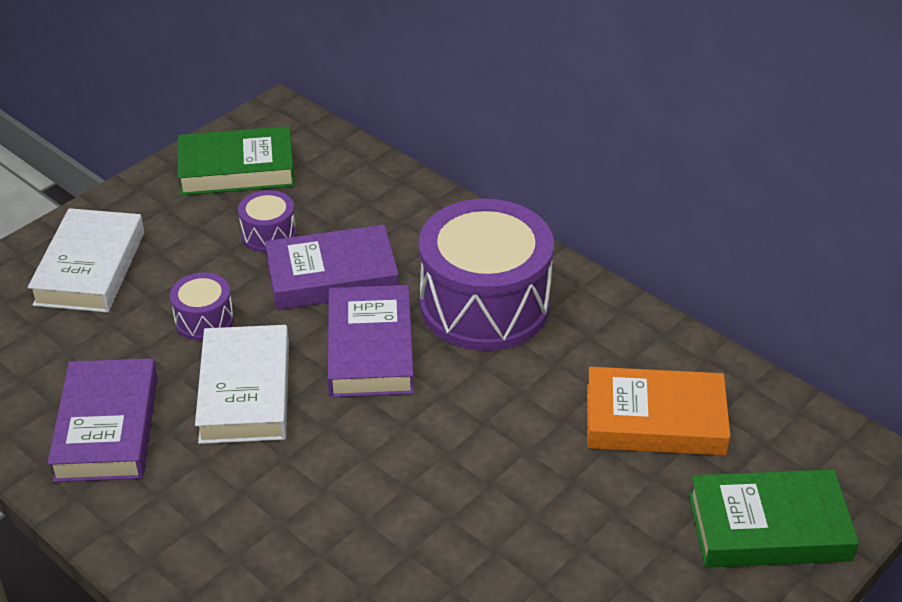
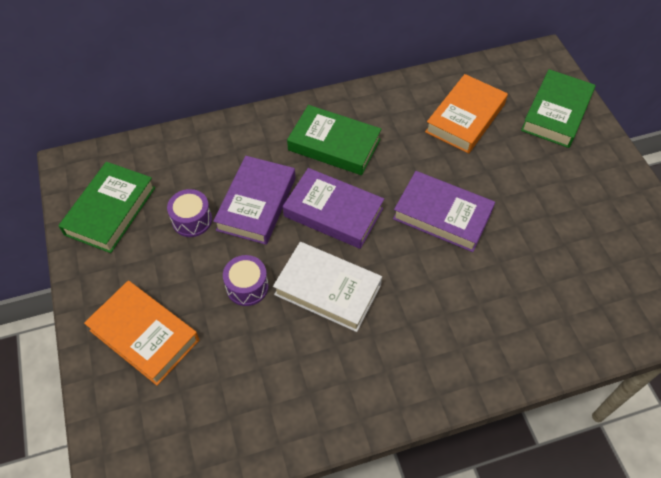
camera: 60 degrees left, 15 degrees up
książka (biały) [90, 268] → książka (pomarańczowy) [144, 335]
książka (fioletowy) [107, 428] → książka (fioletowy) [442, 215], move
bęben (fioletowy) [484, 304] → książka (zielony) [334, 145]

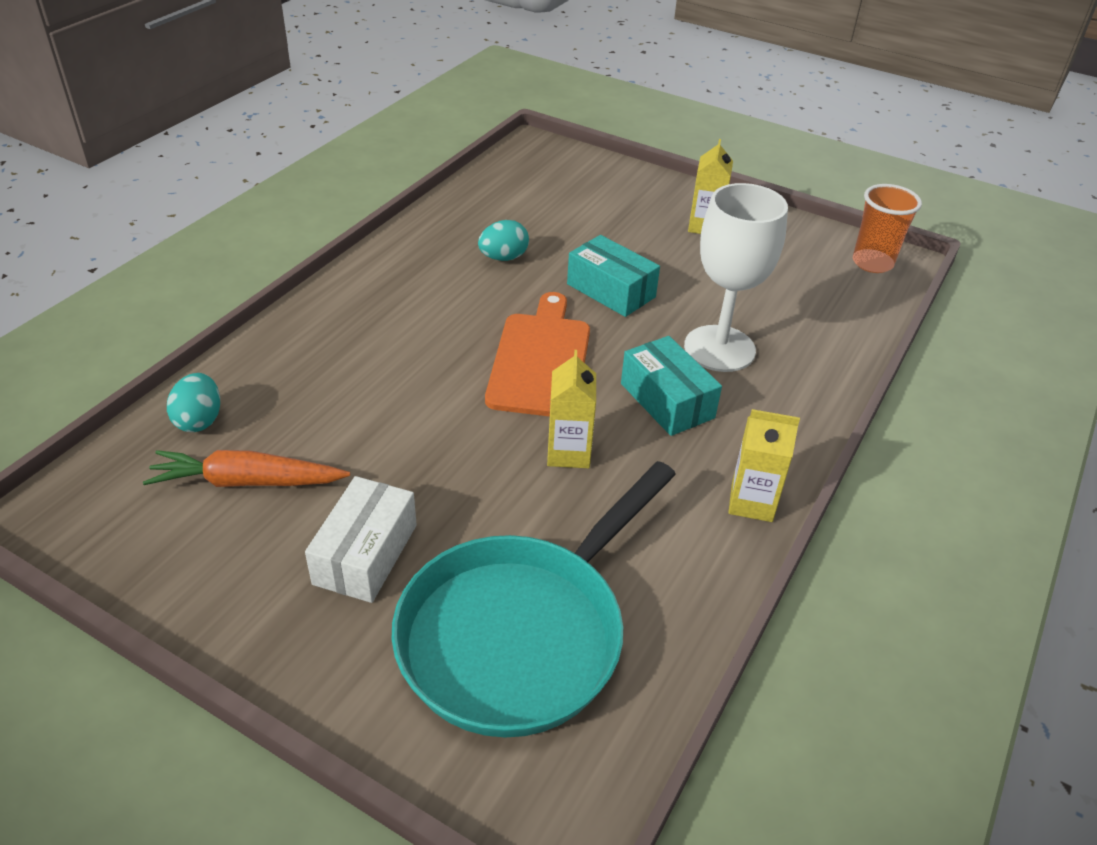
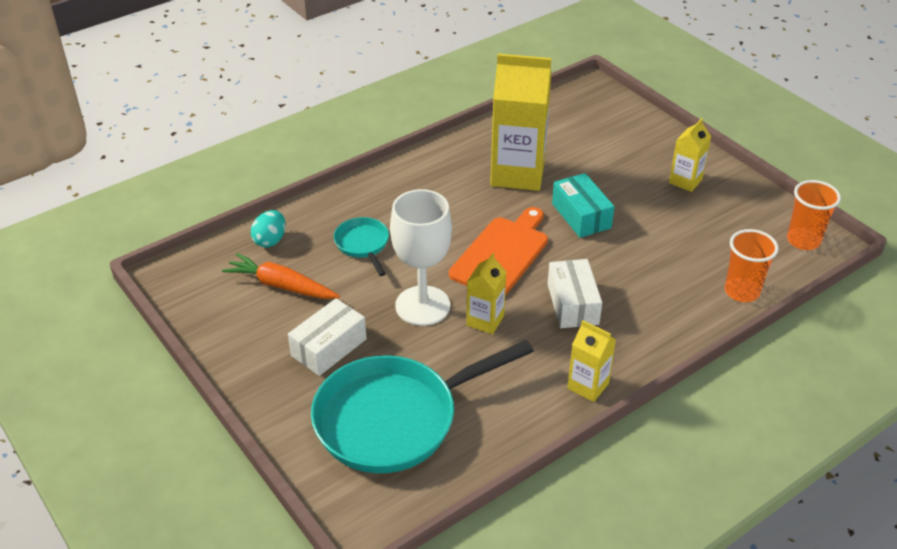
camera: 25 degrees right, 0 degrees up
jajko (turkusowy) [503, 258] → karton mleka (żółty) [517, 173]
pudełko (turkusowy) [667, 401] → pudełko (biały) [572, 304]
kielich (biały) [719, 349] → kielich (biały) [422, 306], move
- → patelnia (turkusowy) [363, 244]
- → szklanka (pomarańczowy) [741, 292]

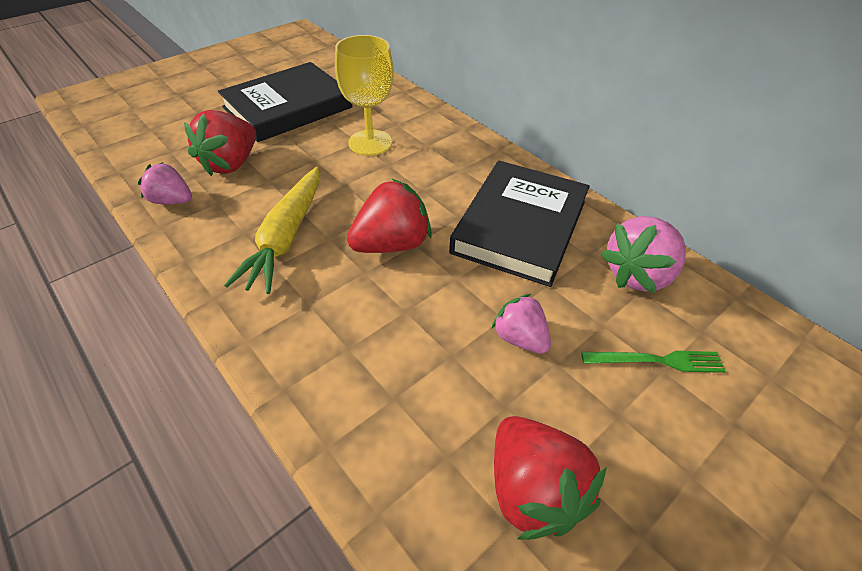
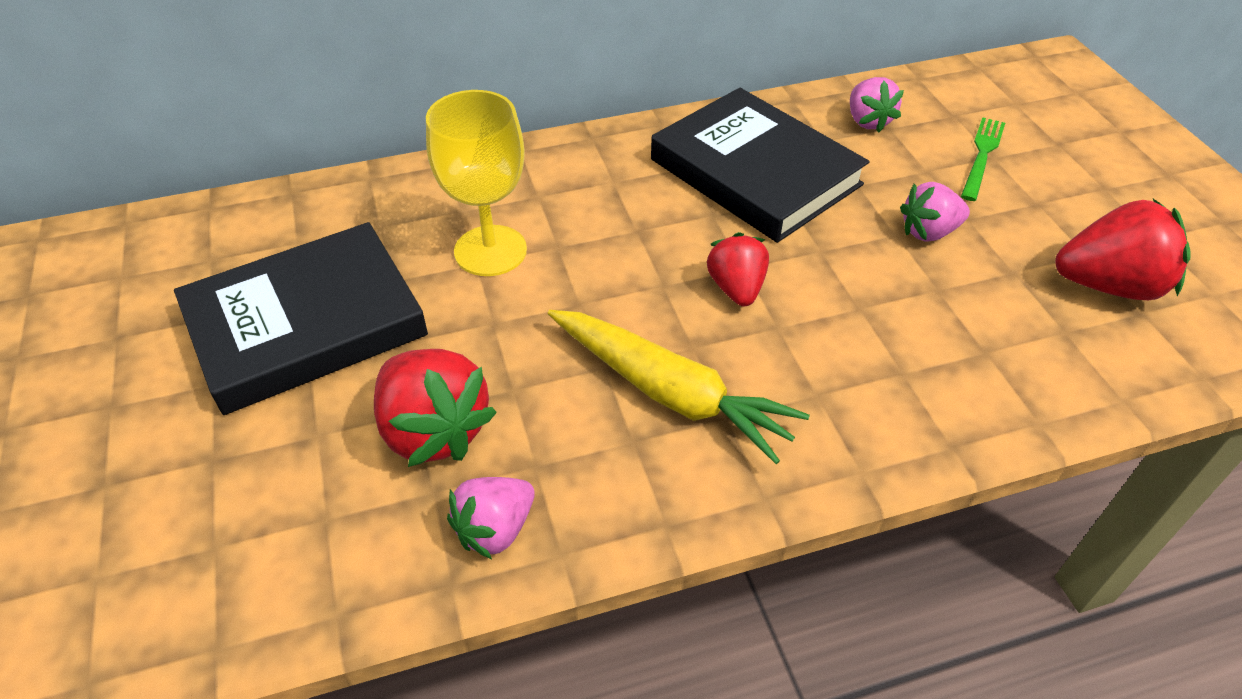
camera: 65 degrees left, 0 degrees up
książka (czarny) [288, 107] → książka (czarny) [306, 324], 75 degrees clockwise
truskawka (czerwony) [391, 244] → truskawka (czerwony) [736, 288], x0.63
truskawka (różowy) [638, 275] → truskawka (różowy) [867, 121], x0.63

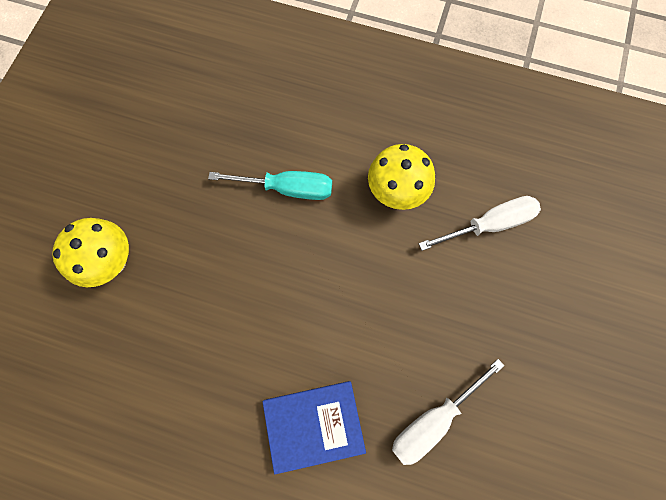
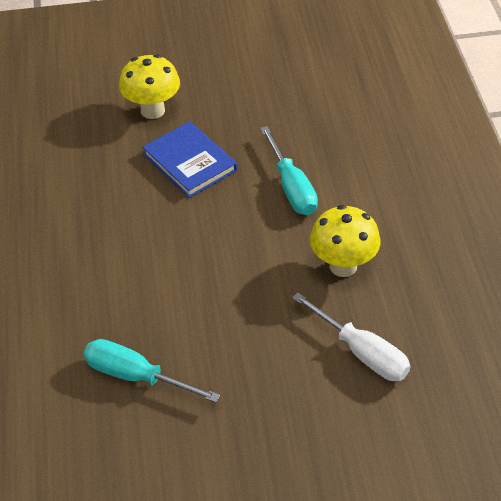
camera: 65 degrees right, 25 degrees down
książka (niebieski) [314, 425] → książka (niebieski) [190, 162], move
śrubokręt (biały) [433, 420] → śrubokręt (turkusowy) [136, 376]

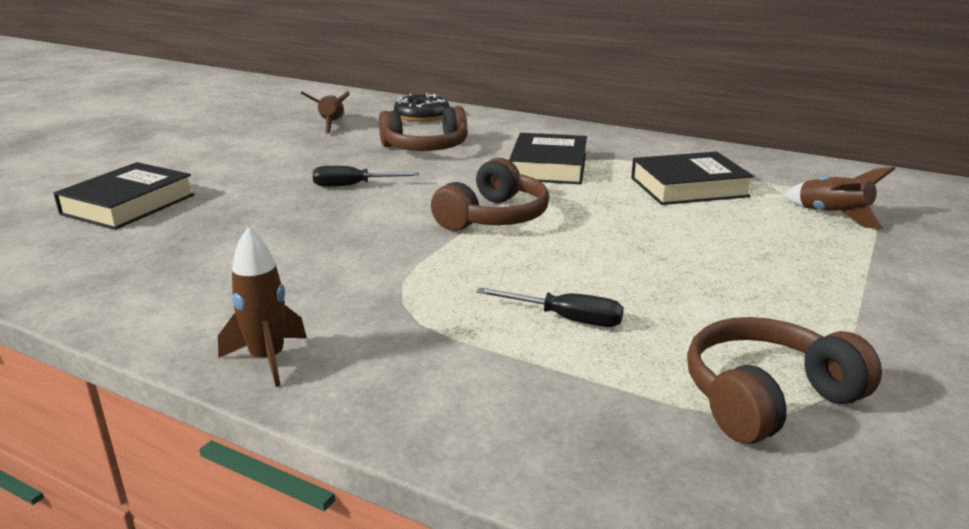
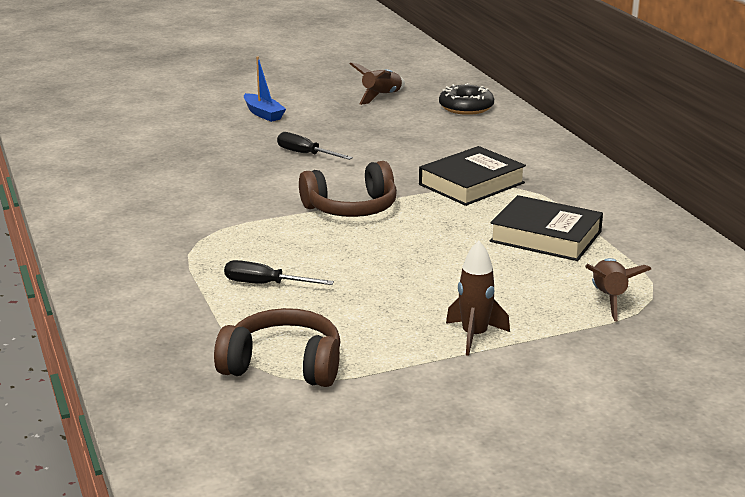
camera: 40 degrees right, 0 degrees up
książka (czarny) [128, 204] → -
rakieta (brązowy) [267, 359] → rakieta (brązowy) [474, 336], move
słuchawki (brązowy) [426, 148] → -
śrubokręt (czarny) [566, 319] → śrubokręt (czarny) [265, 284], 135 degrees clockwise
- → łódka (niebieski) [263, 114]

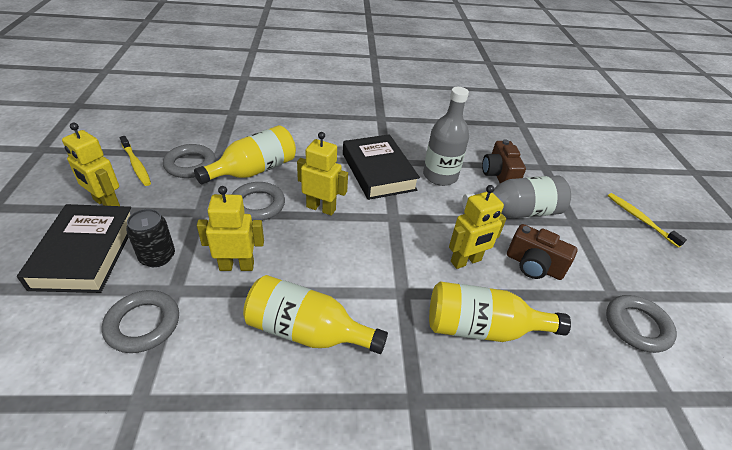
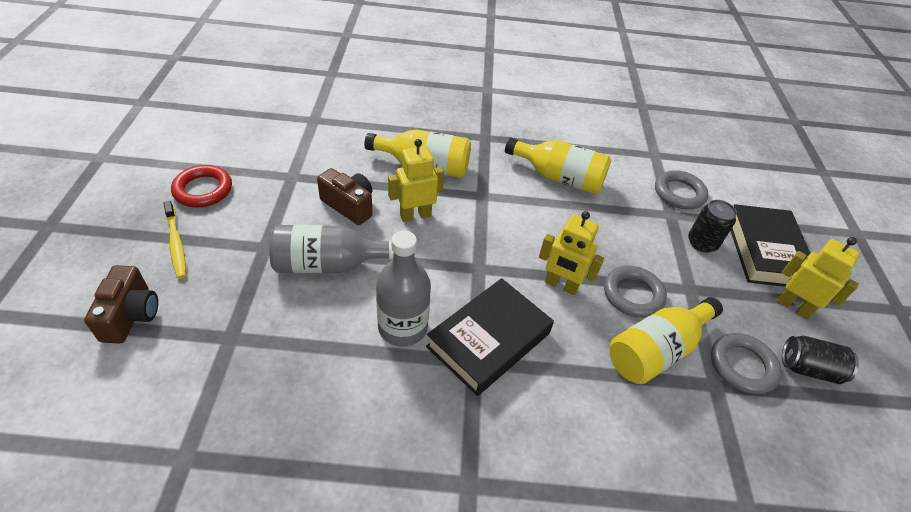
camera: 175 degrees left, 5 degrees up
szczoteczka do zębów (żółty) [136, 165] → puszka (czarny) [809, 369]
robot (żółty) [237, 266] → -
książka (czarny) [378, 171] → książka (czarny) [489, 340], 60 degrees clockwise
aparat fotograficzny (brązowy) [499, 175] → aparat fotograficzny (brązowy) [131, 315], move
pierścień (szary) [637, 326] → -
- → pierścień (czerwony) [203, 190]

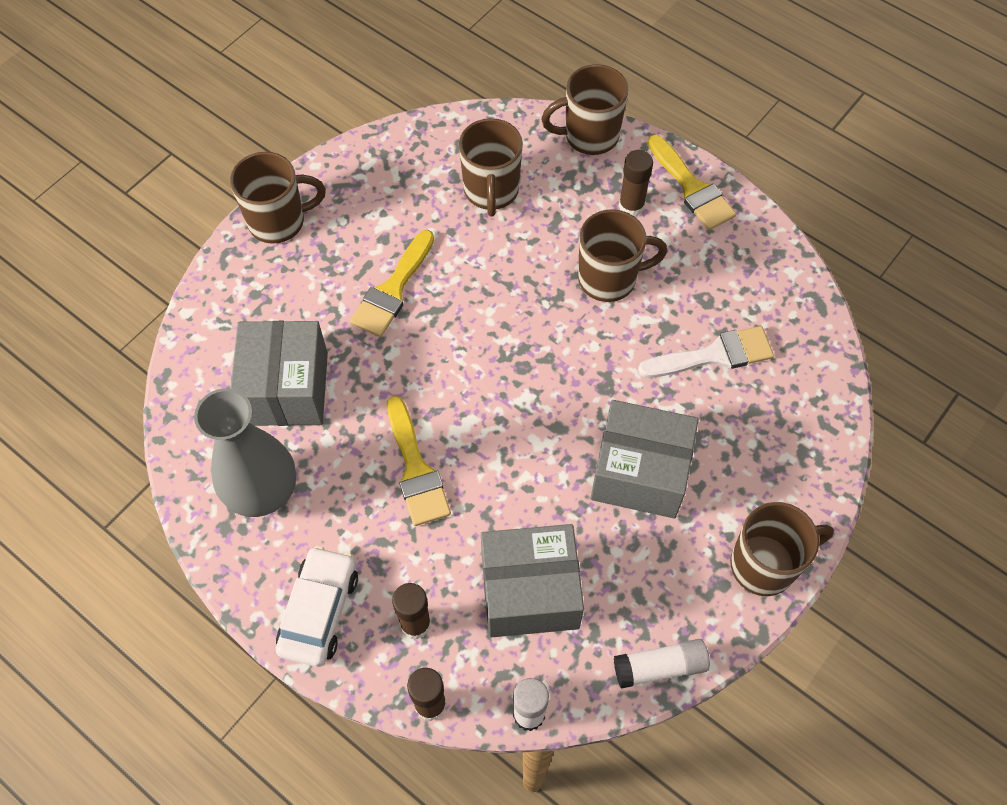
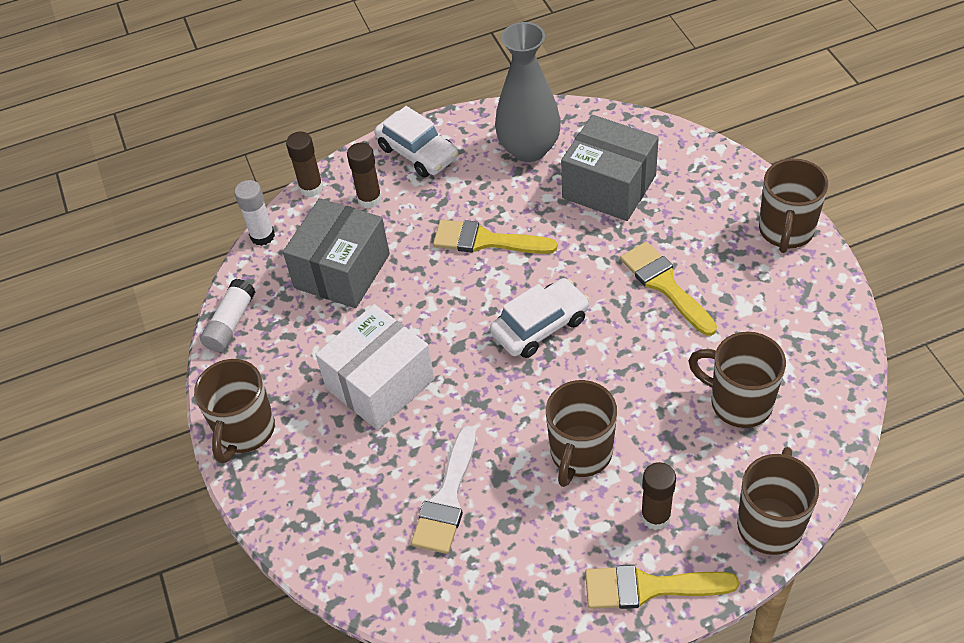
camera: 125 degrees right, 10 degrees down
pudełko (szary) [640, 472] → pudełko (biały) [380, 384]
- → samochód (biały) [540, 326]

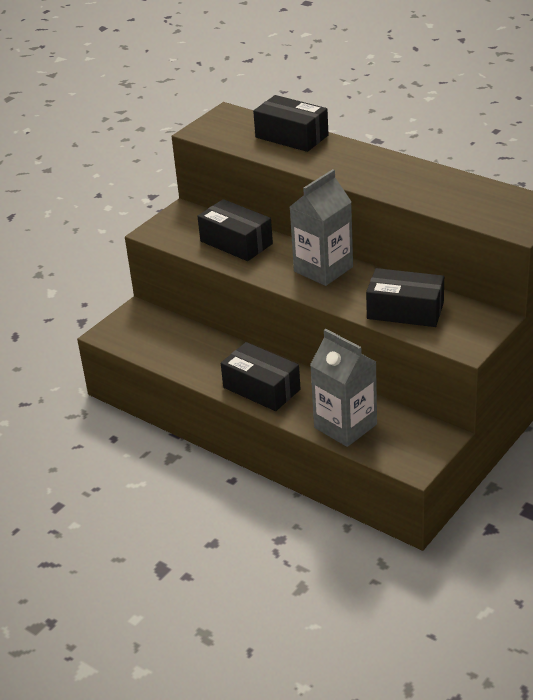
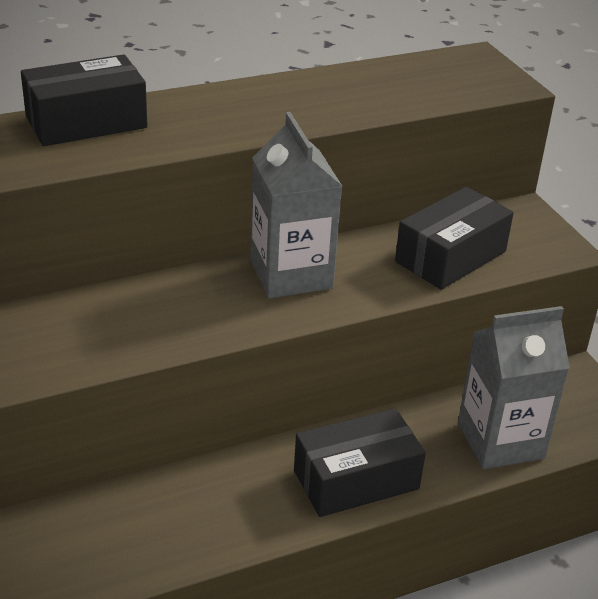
camera: 65 degrees left, 0 degrees up
pudełko (czarny) [236, 242] → -

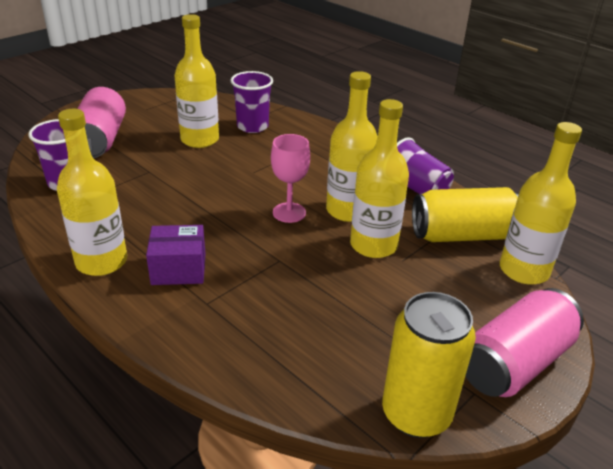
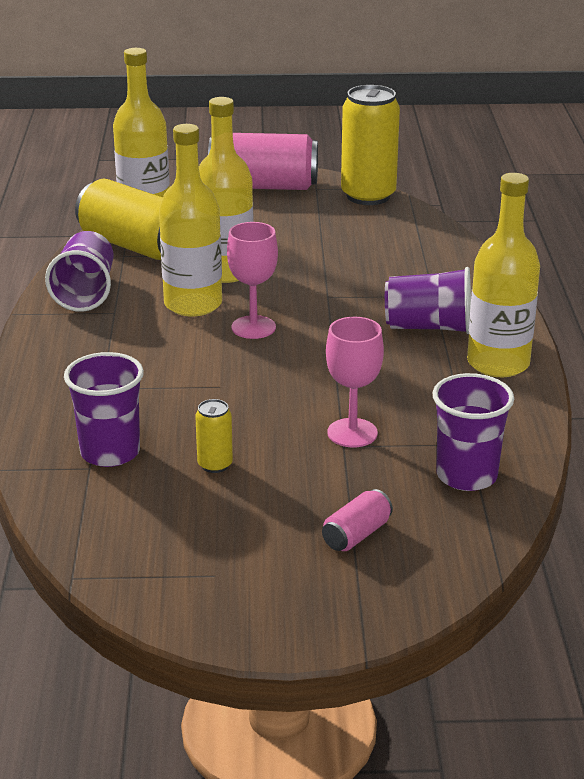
camera: 135 degrees left, 5 degrees down
puszka (różowy) [100, 140] → puszka (różowy) [356, 535], x0.46
pudełko (fioletowy) [179, 269] → szklanka (fioletowy) [429, 327]
butelka (żółty) [200, 140] → puszka (żółty) [215, 465]
- → kielich (różowy) [352, 433]

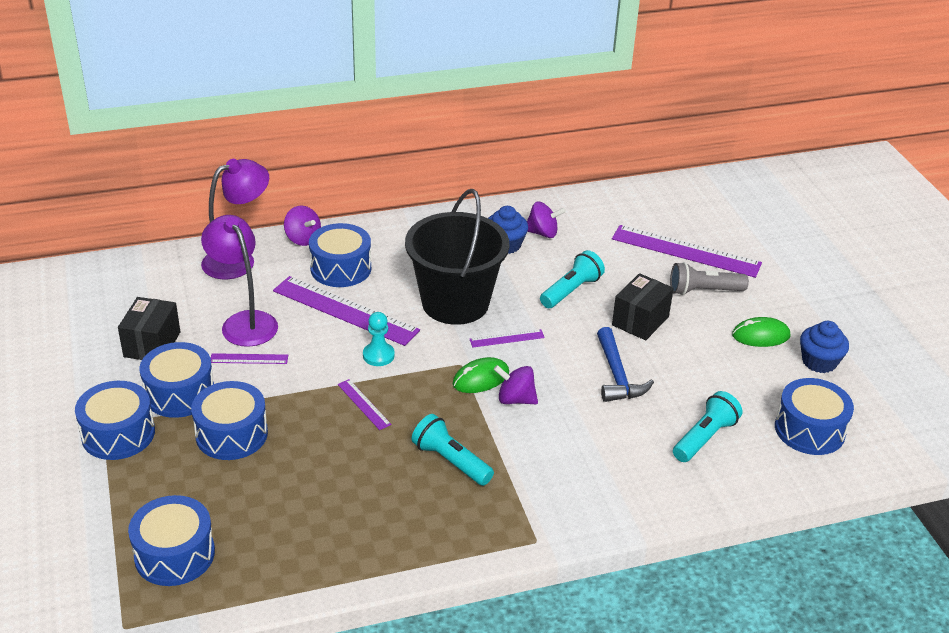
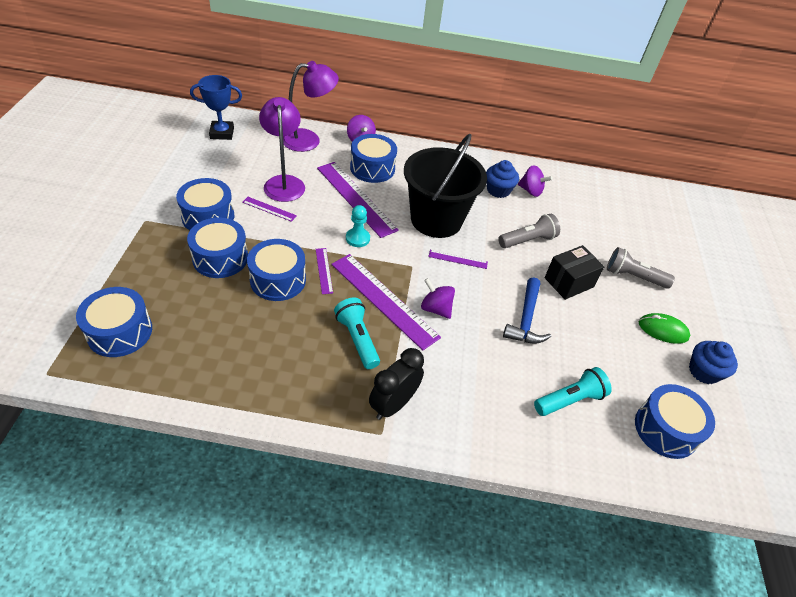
camera: 20 degrees right, 10 degrees up
bęben (niebieski) [118, 434] → bęben (niebieski) [278, 280], move
pudełko (czarny) [152, 344] → -
myszka (zielony) [480, 378] → -
latarka (turkusowy) [571, 290] → latarka (szary) [527, 240]
linijka (fioletowy) [686, 251] → linijka (fioletowy) [384, 300], move
- → puchar (niebieski) [222, 133]
- → budzik (czarny) [393, 404]

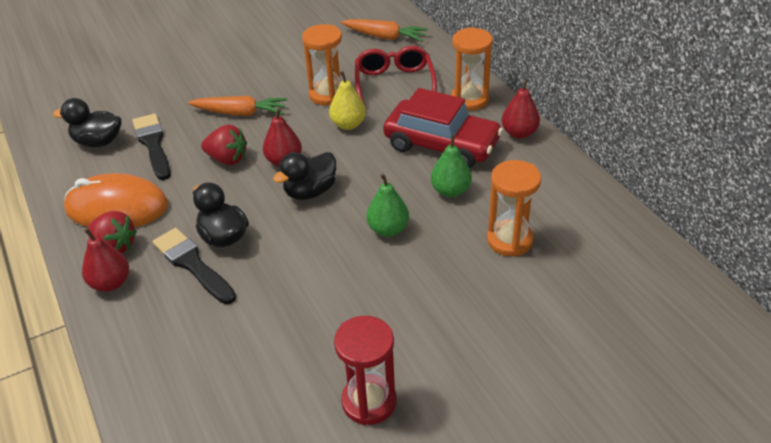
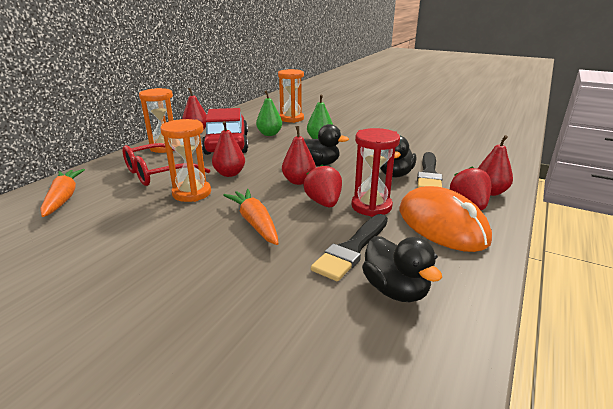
camera: 125 degrees left, 15 degrees down
gruszka (żółty) [348, 124] → gruszka (czerwony) [229, 174]
klepsydra (czerwony) [369, 401] → klepsydra (czerwony) [371, 206], move

